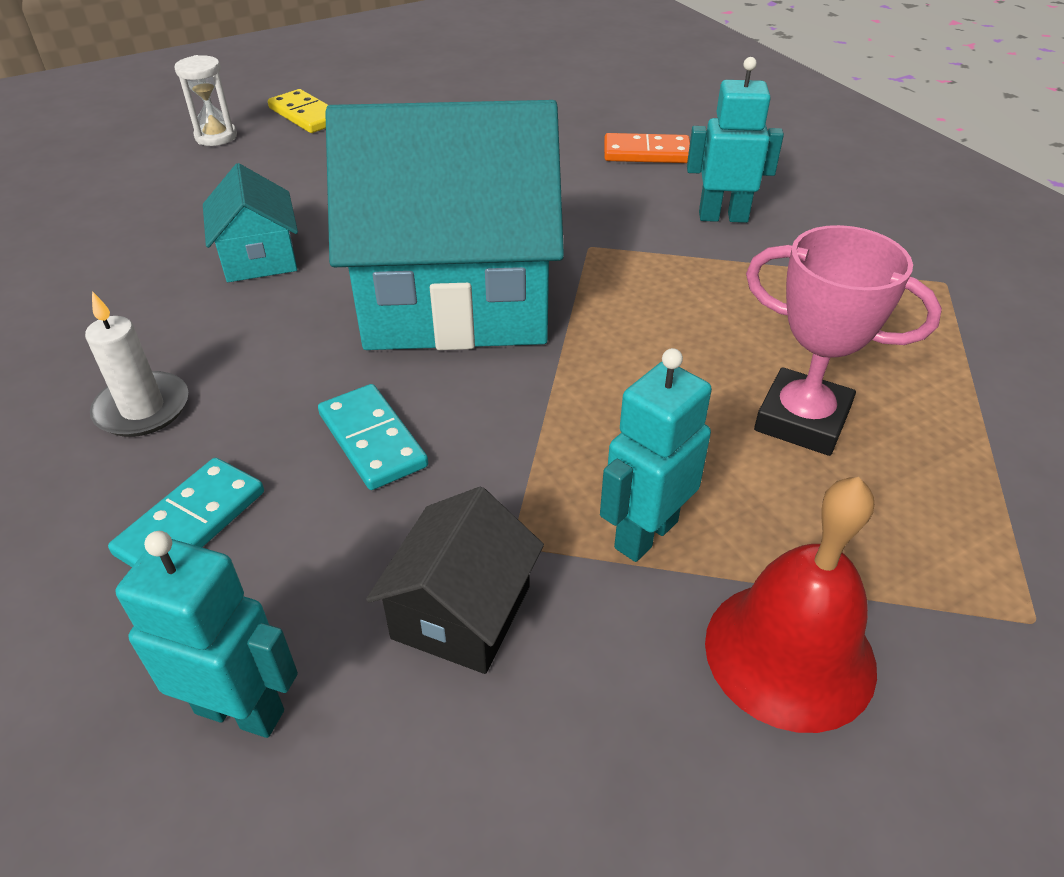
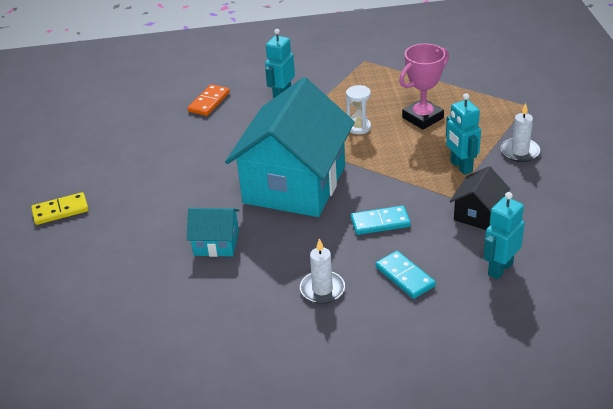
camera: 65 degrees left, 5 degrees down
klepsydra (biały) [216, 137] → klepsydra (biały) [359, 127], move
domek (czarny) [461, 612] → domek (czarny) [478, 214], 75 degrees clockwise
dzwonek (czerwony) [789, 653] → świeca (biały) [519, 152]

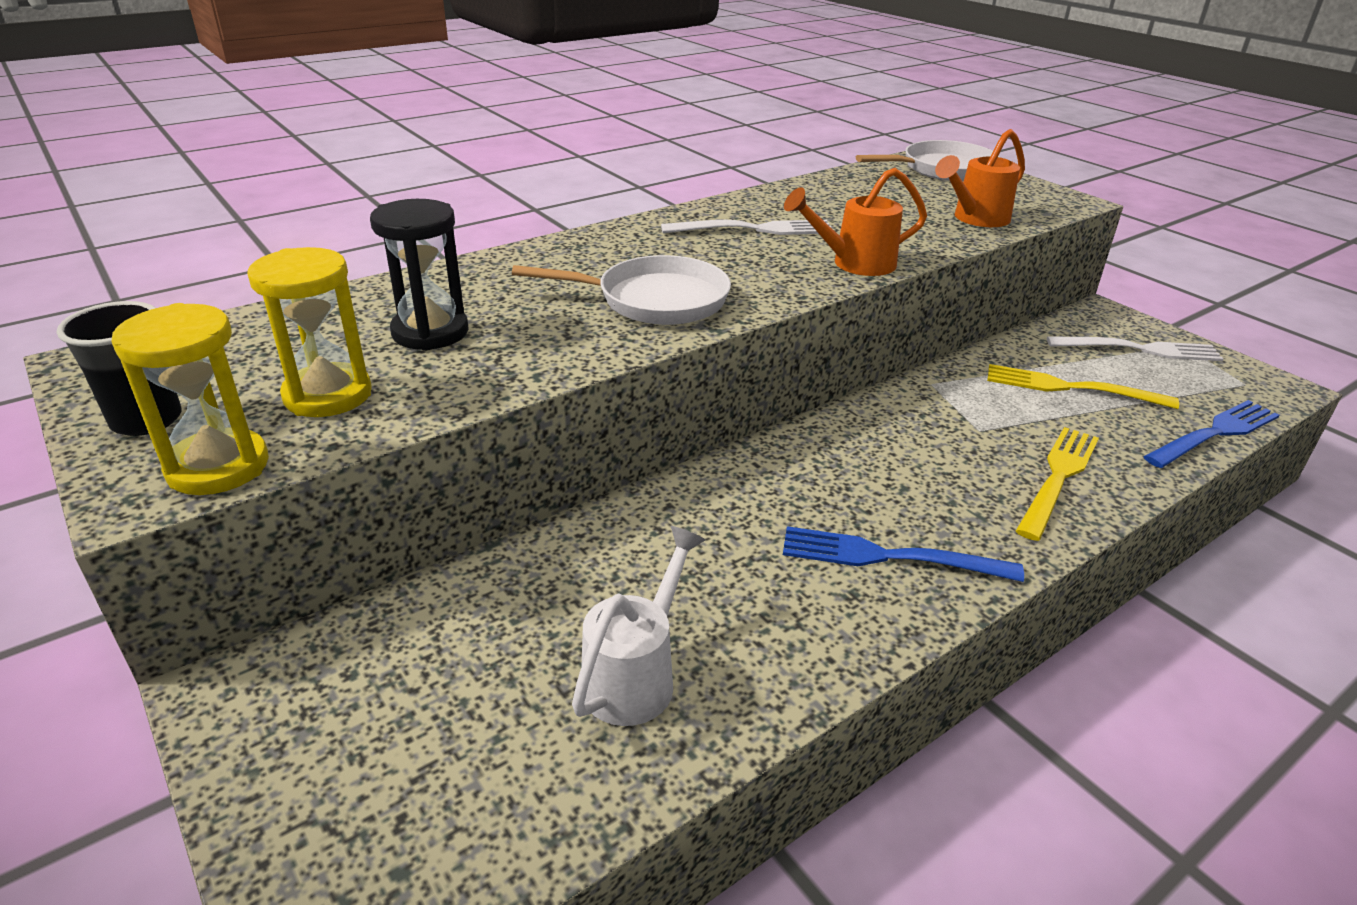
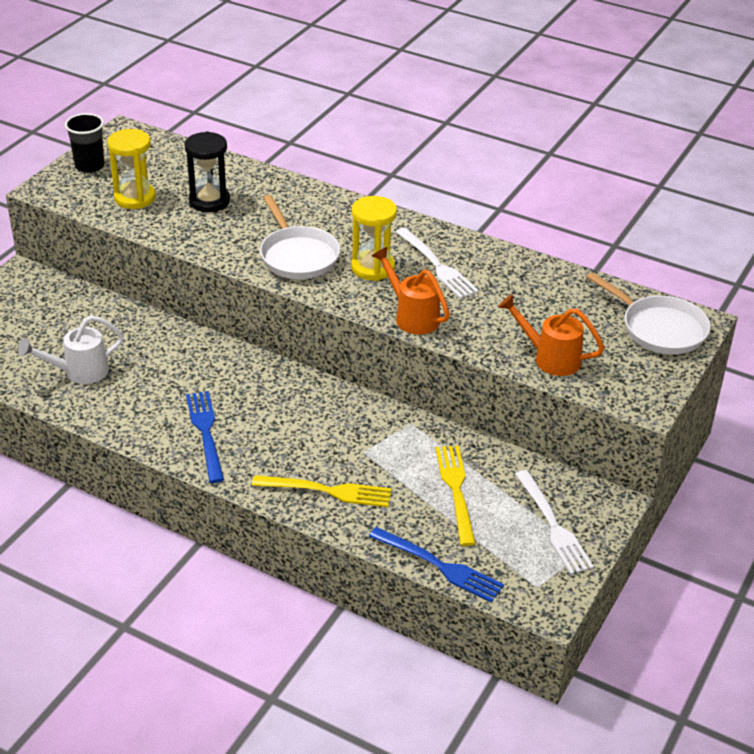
camera: 65 degrees right, 5 degrees up
klepsydra (żółty) [218, 467] → klepsydra (żółty) [373, 268], move
konewka (biały) [636, 675] → konewka (biały) [79, 372], 150 degrees clockwise

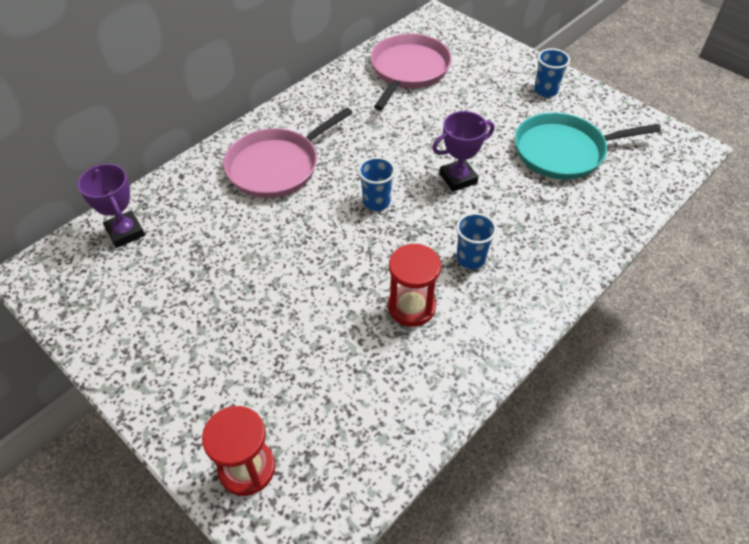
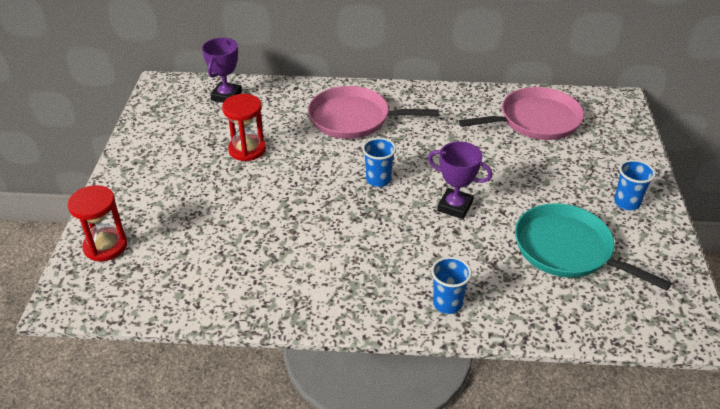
camera: 50 degrees right, 10 degrees down
klepsydra (czerwony) [411, 307] → klepsydra (czerwony) [247, 149], move
szklanka (niebieski) [470, 258] → szklanka (niebieski) [447, 303], move

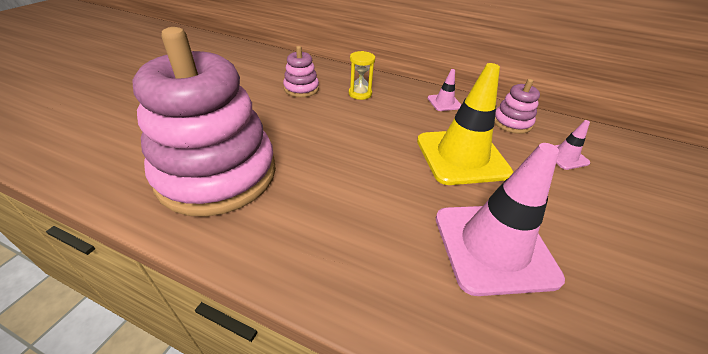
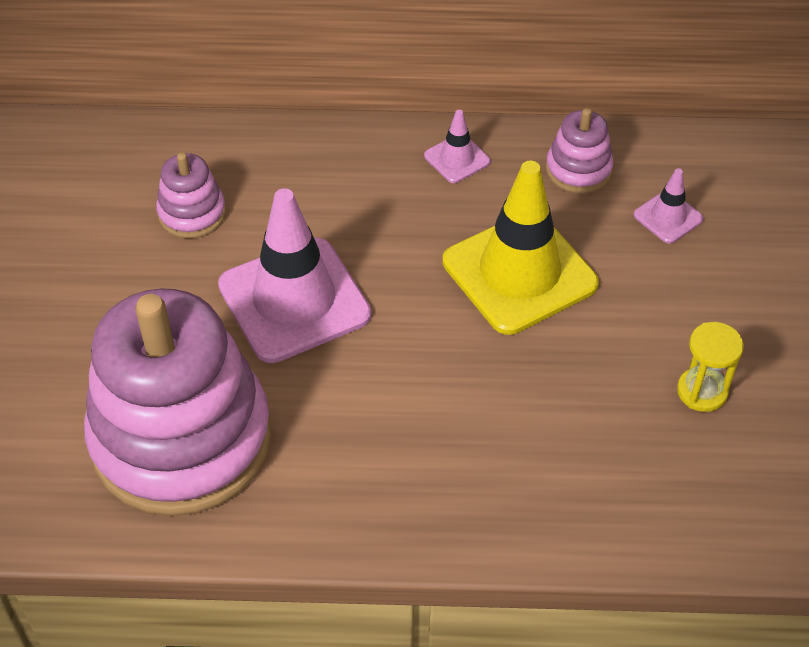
camera: 20 degrees left, 10 degrees up
klepsydra (żółty) [360, 94] → klepsydra (żółty) [702, 391], move
pachołek (różowy) [494, 247] → pachołek (różowy) [294, 300], move

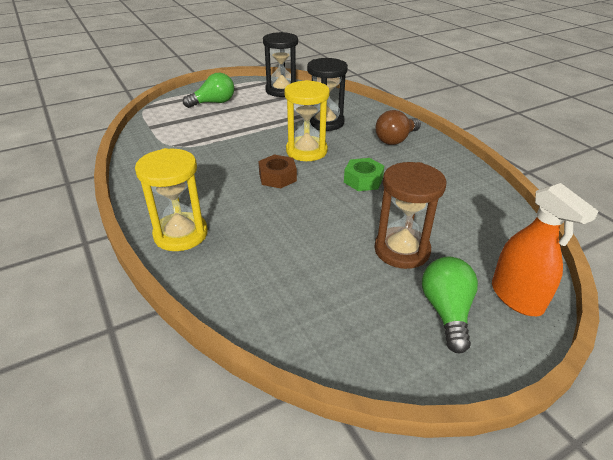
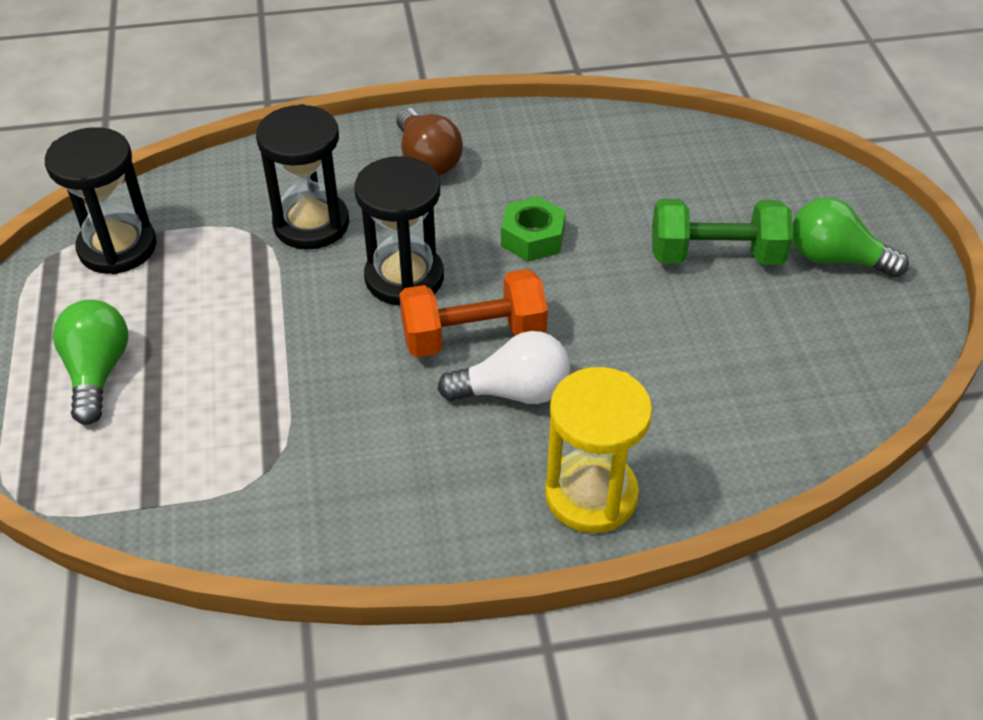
camera: 70 degrees left, 10 degrees up
nakrętka (brązowy) [277, 177] → hantel (pomarańczowy) [473, 336]
klepsydra (żółty) [306, 151] → klepsydra (czarny) [404, 278]
klepsydra (brązowy) [402, 250] → hantel (zielony) [715, 256]
spryskiwacz (pomarańczowy) [516, 297] → -
- → żarówka (biały) [513, 392]

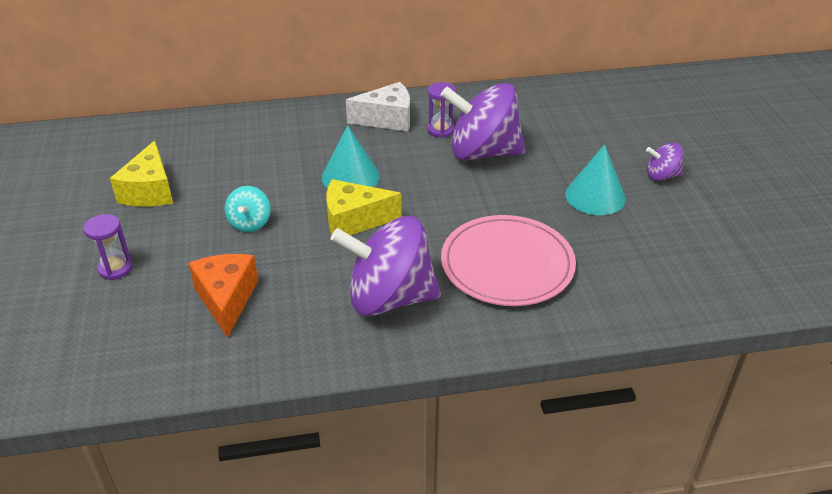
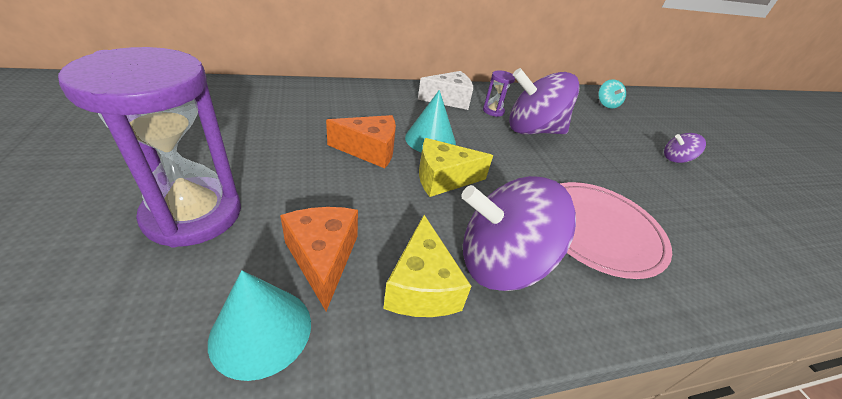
camera: 10 degrees left, 0 degrees up
klepsydra (fioletowy) [115, 268] → klepsydra (fioletowy) [193, 214], x2.31
ser (żółty) [150, 191] → ser (żółty) [421, 286], move
bączek (turkusowy) [250, 223] → bączek (turkusowy) [606, 104], move
stożek (turkusowy) [595, 196] → stożek (turkusowy) [261, 331], move
- → ser (pomarańczowy) [370, 150]

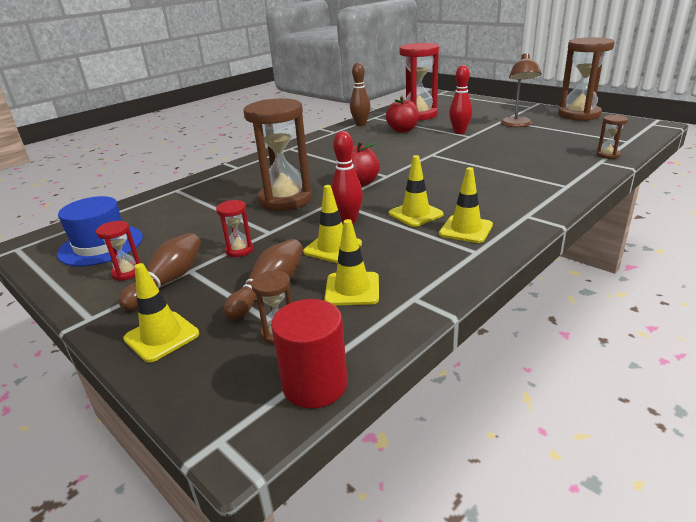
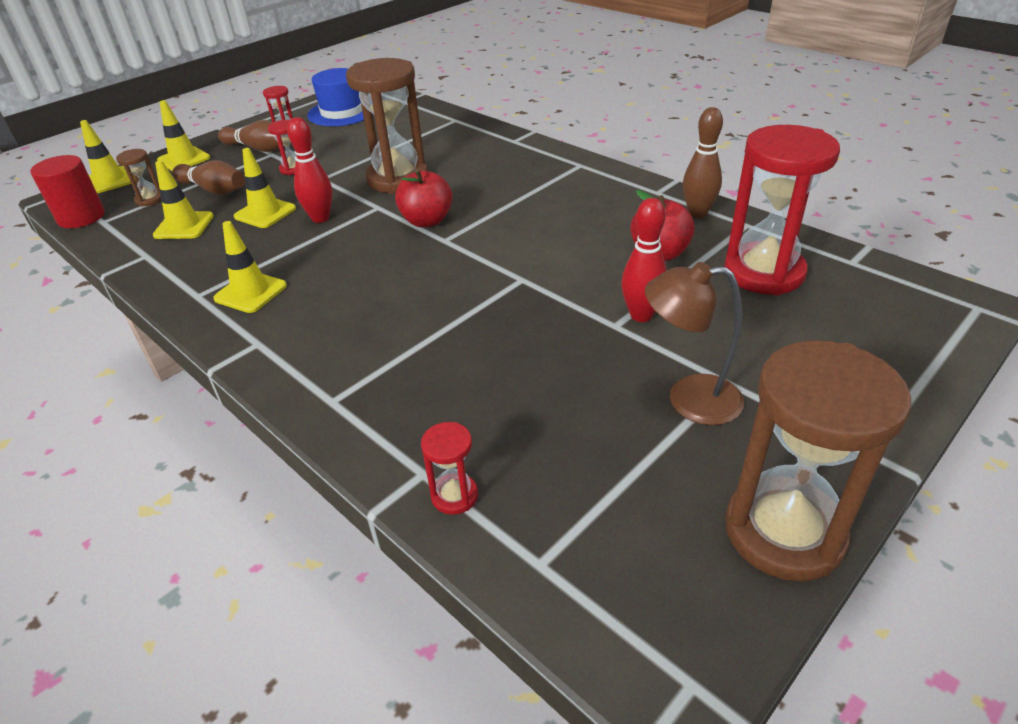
camera: 90 degrees right, 10 degrees up
pachołek (żółty) [415, 214] → pachołek (żółty) [110, 180], move
klepsydra (brązowy) [608, 155] → klepsydra (czerwony) [454, 496]

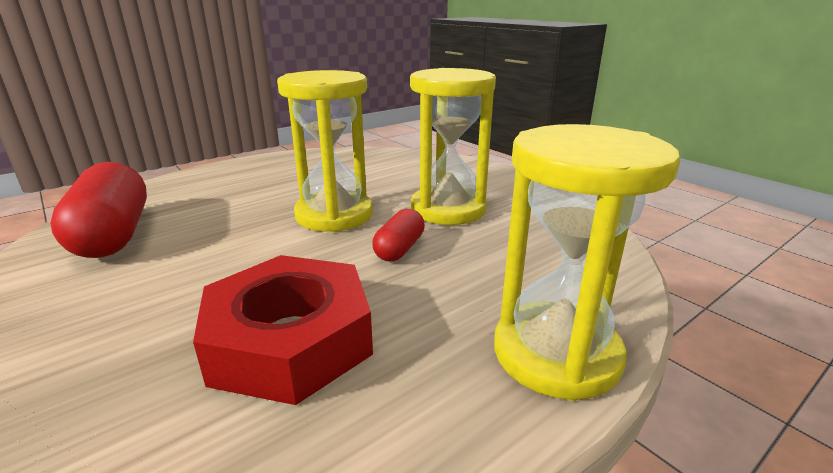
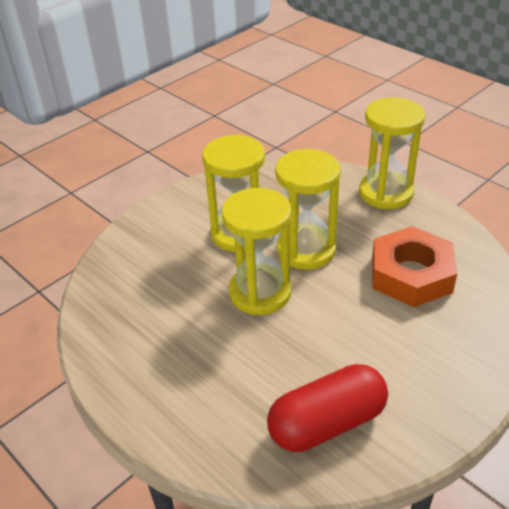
camera: 95 degrees left, 15 degrees up
nakrętka (czerwony) [290, 340] → nakrętka (pomarańczowy) [411, 274]
kapsułka (czerwony) [399, 249] → klepsydra (żółty) [306, 250]

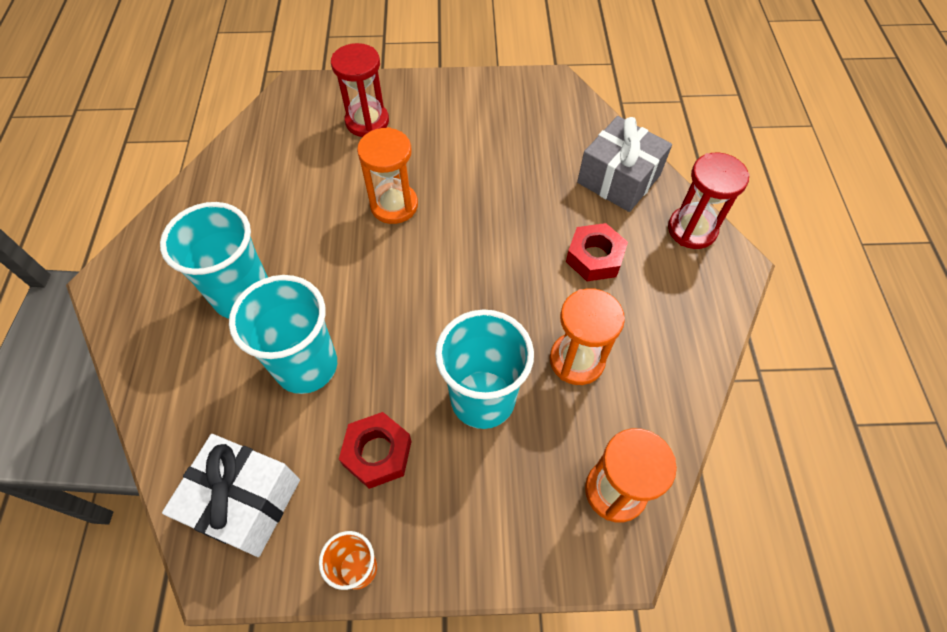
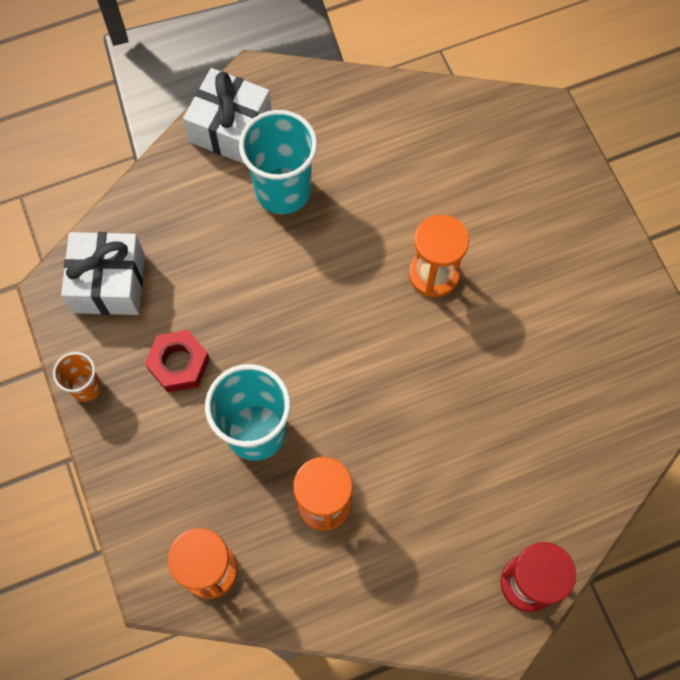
camera: 70 degrees right, 10 degrees up
szklanka (turkusowy) [306, 366] → -
klepsydra (czerwony) [367, 121] → -
nakrętka (czerwony) [594, 257] → -
prezent (szary) [618, 179] → -
- → prezent (biały) [230, 128]

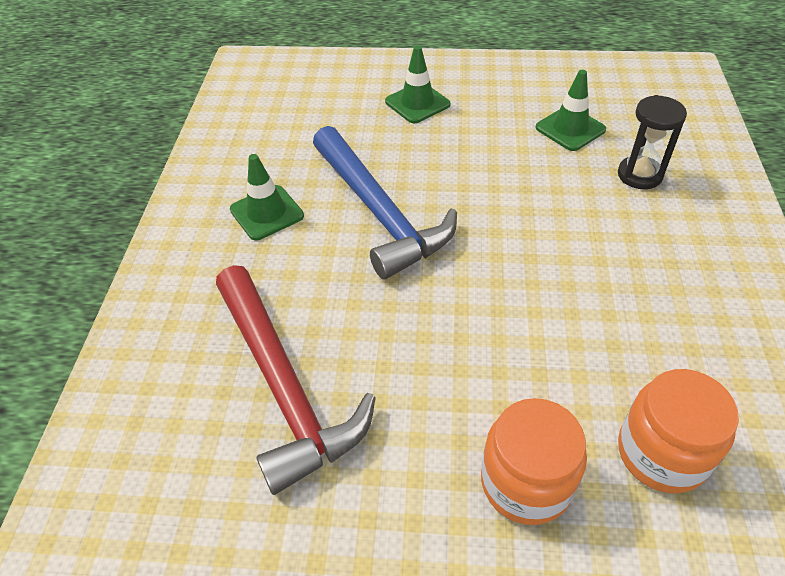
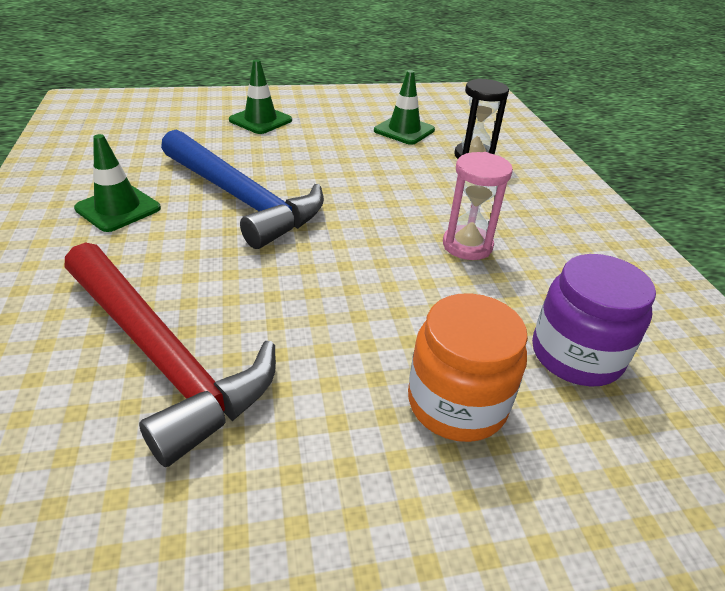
camera: 20 degrees left, 10 degrees down
słoik (pomarańczowy) [662, 453] → słoik (fioletowy) [576, 355]
- → klepsydra (różowy) [467, 245]

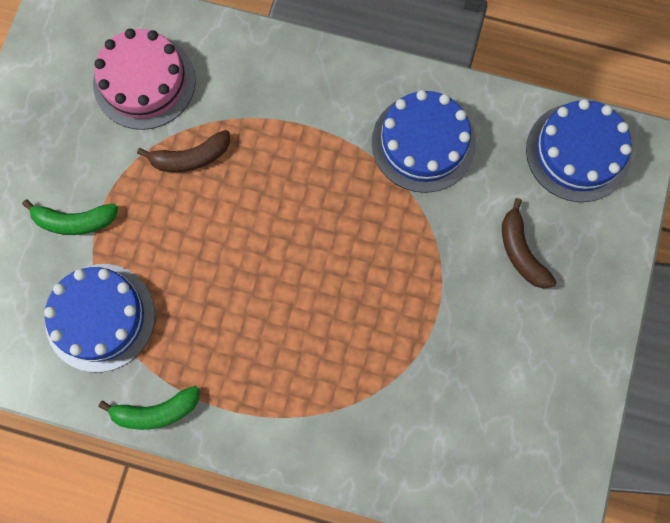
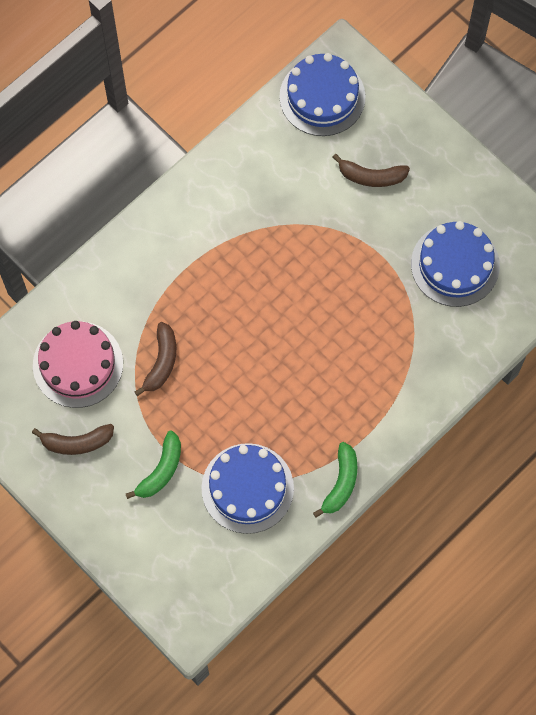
camera: 60 degrees left, 5 degrees down
tort (niebieski) [423, 143] → tort (niebieski) [455, 265], move
- → banan (brązowy) [76, 442]

